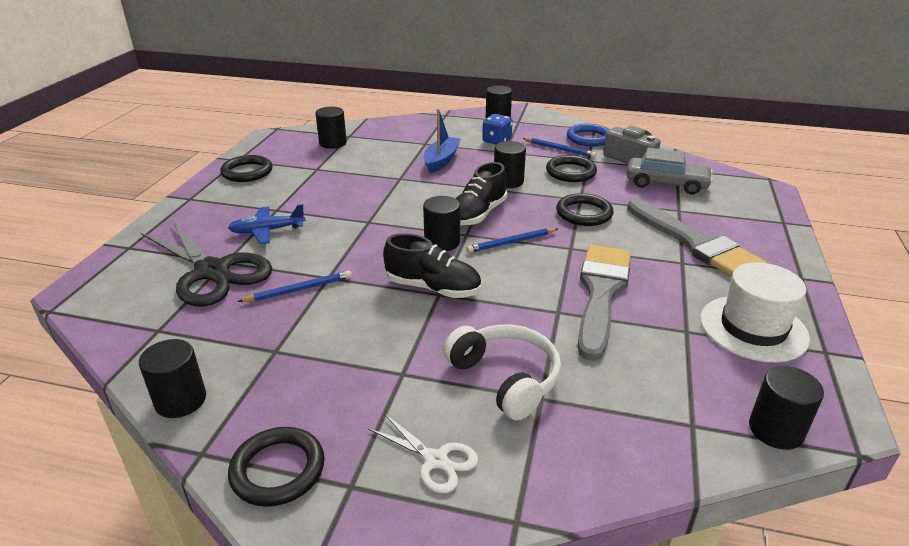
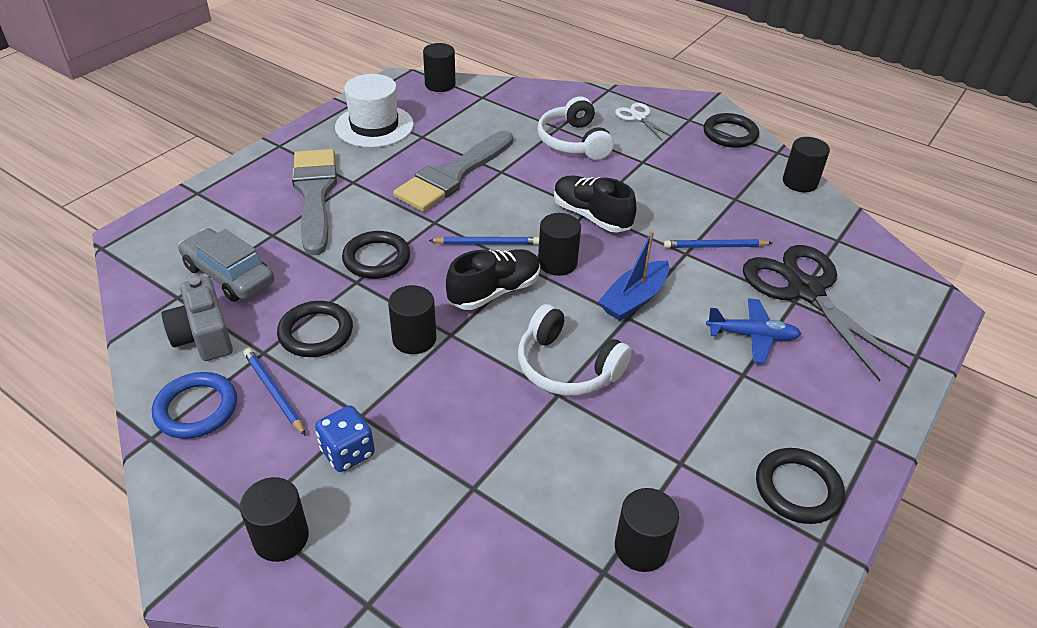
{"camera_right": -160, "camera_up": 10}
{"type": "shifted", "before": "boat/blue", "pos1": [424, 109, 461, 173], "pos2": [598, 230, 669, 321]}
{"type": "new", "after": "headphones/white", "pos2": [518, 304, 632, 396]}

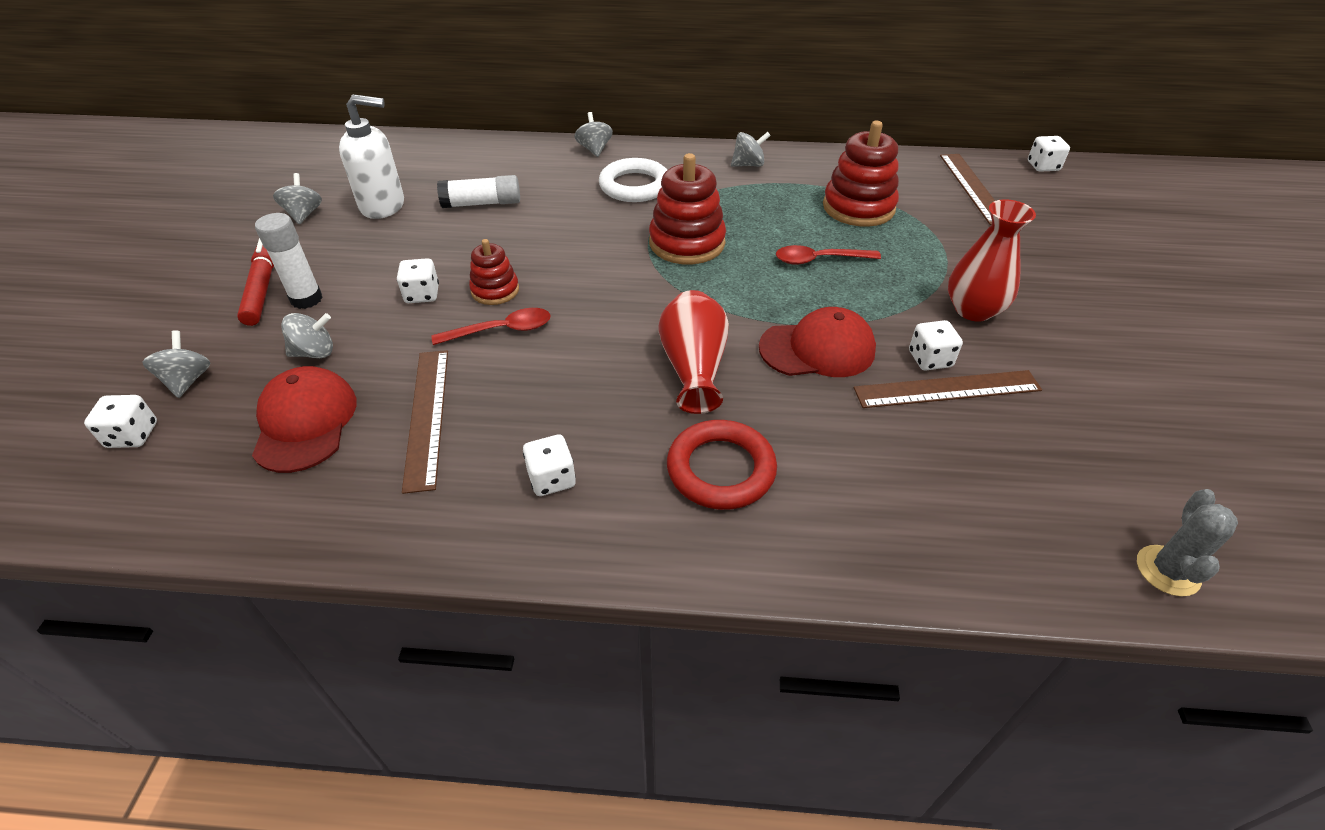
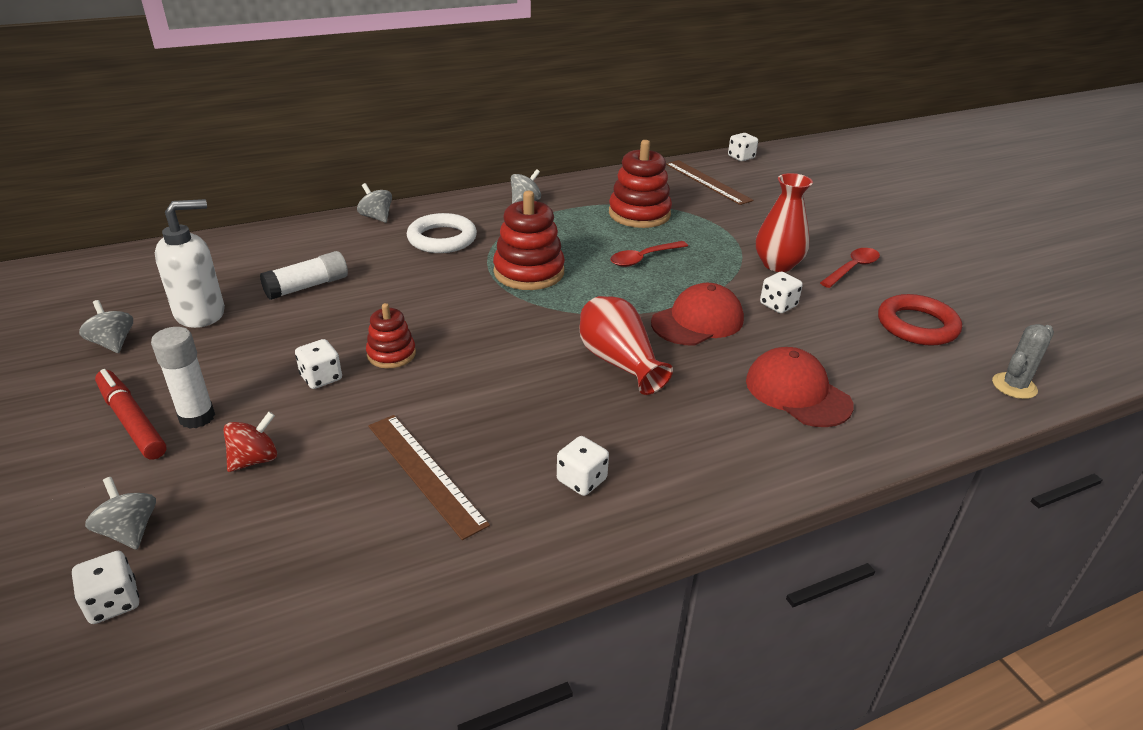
{"camera_right": -30, "camera_up": -10}
{"type": "shifted", "before": "spoon/red", "pos1": [431, 308, 550, 345], "pos2": [820, 248, 880, 288]}
{"type": "repainted", "before": "spinning top/grey", "after": "spinning top/red", "pos1": [281, 313, 333, 358], "pos2": [224, 412, 277, 472]}
{"type": "shifted", "before": "cap/red", "pos1": [252, 366, 357, 473], "pos2": [746, 347, 854, 427]}
{"type": "gone", "before": "ruler/brown", "pos1": [854, 370, 1042, 408]}
{"type": "shifted", "before": "ring/red", "pos1": [667, 420, 777, 510], "pos2": [878, 294, 962, 346]}
{"type": "rotated", "before": "cactus/grey", "pos1": [1137, 489, 1238, 596], "pos2": [992, 324, 1054, 399], "turn": 60}

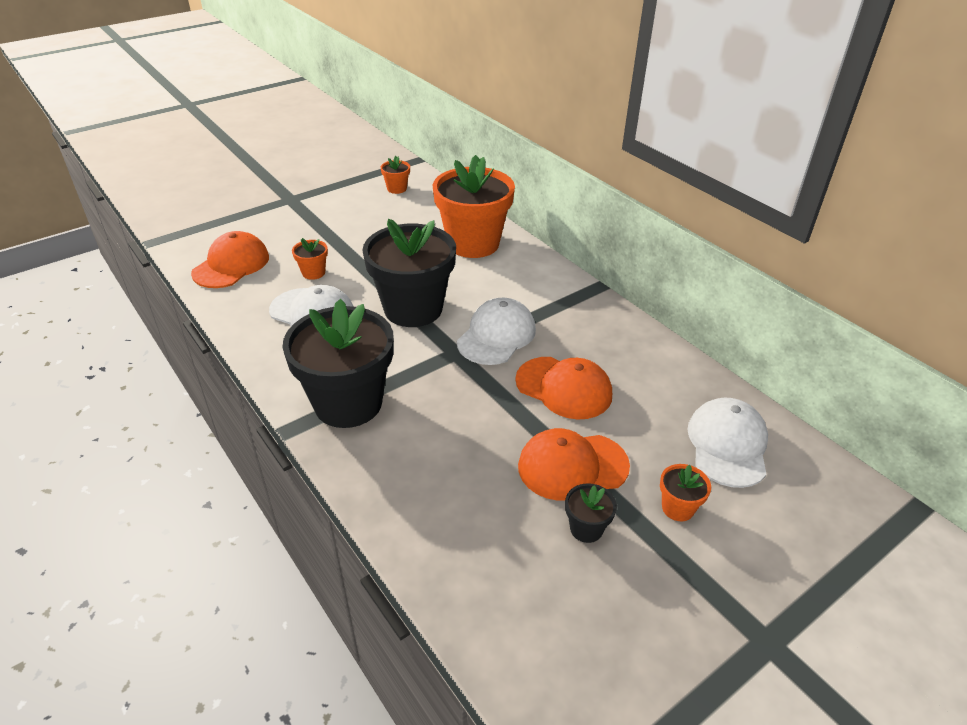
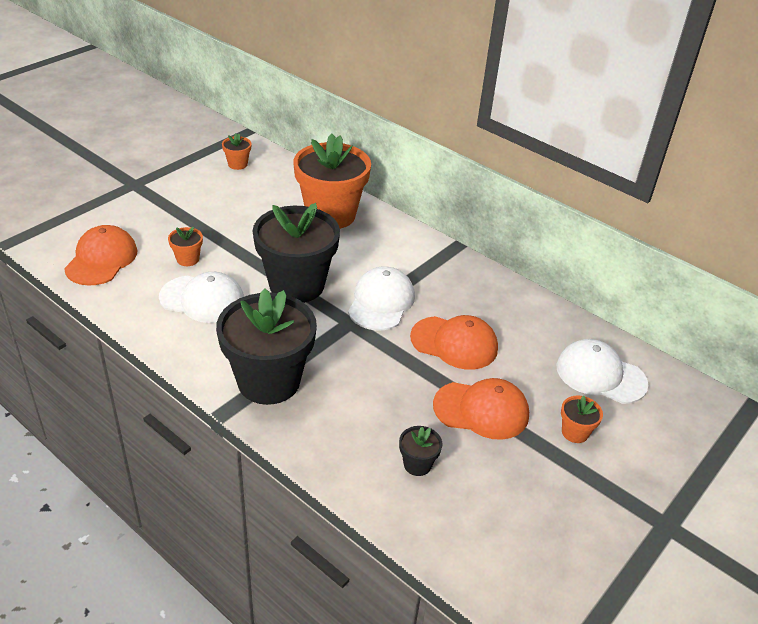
{"camera_right": -15, "camera_up": 0}
{"type": "rotated", "before": "cap/white", "pos1": [687, 398, 768, 488], "pos2": [556, 339, 648, 404], "turn": -60}
{"type": "rotated", "before": "cap/orange", "pos1": [518, 428, 630, 501], "pos2": [433, 378, 529, 440], "turn": -150}
{"type": "shifted", "before": "flower pot/black", "pos1": [565, 483, 617, 543], "pos2": [399, 426, 442, 476]}

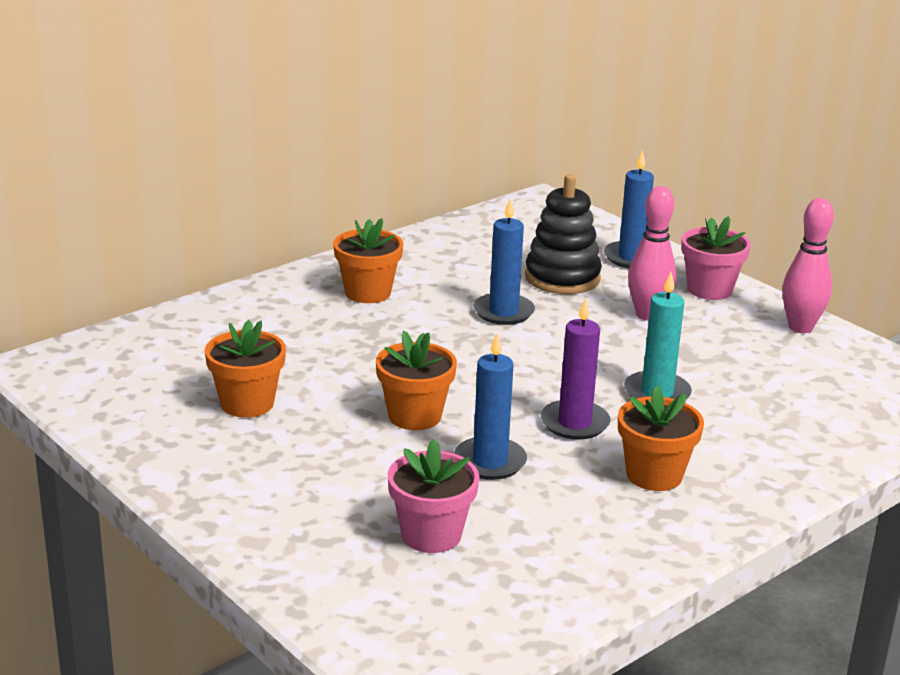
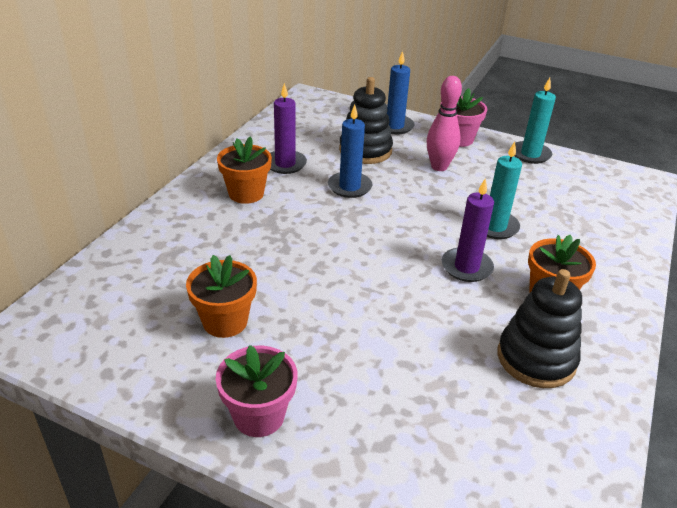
{"camera_right": -25, "camera_up": 10}
{"type": "swapped", "before": "bowling pin/pink", "after": "candle/turquoise", "pos1": [782, 198, 834, 333], "pos2": [515, 78, 556, 164]}
{"type": "gone", "before": "flower pot/orange", "pos1": [376, 331, 457, 430]}
{"type": "gone", "before": "candle/blue", "pos1": [454, 333, 527, 480]}
{"type": "shifted", "before": "flower pot/pink", "pos1": [387, 439, 480, 553], "pos2": [216, 345, 298, 437]}
{"type": "new", "after": "candle/purple", "pos2": [270, 83, 307, 174]}
{"type": "new", "after": "stacking toy/black", "pos2": [498, 269, 582, 388]}

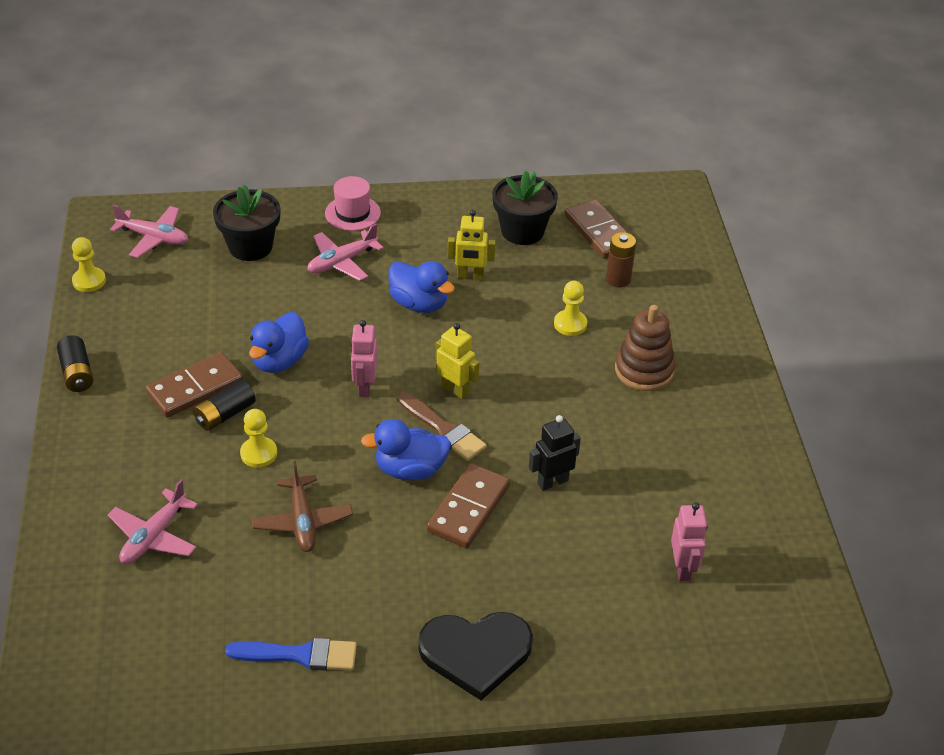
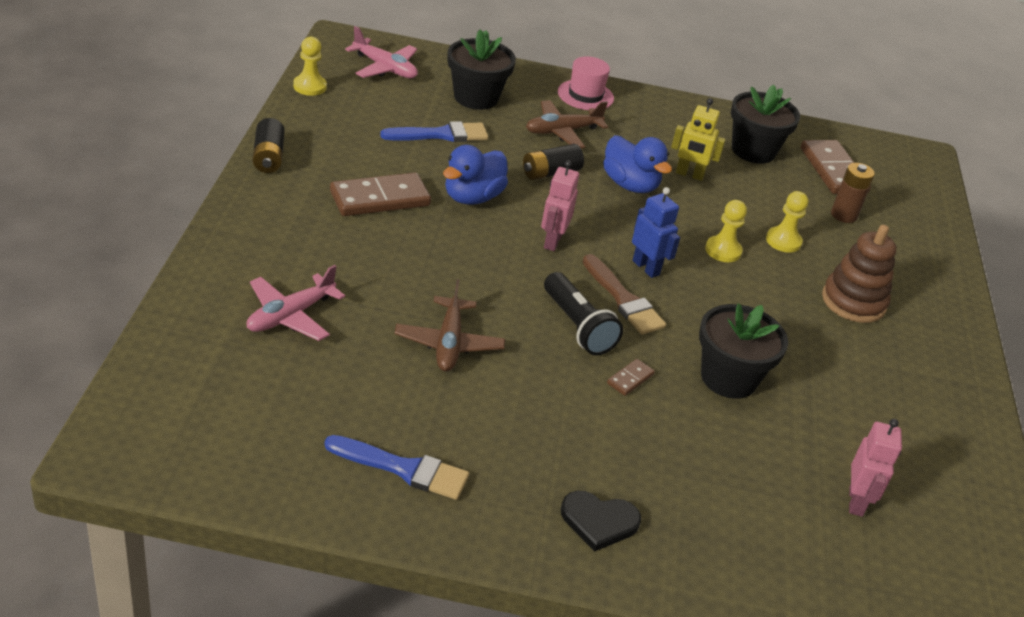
{"camera_right": 10, "camera_up": -5}
{"type": "repainted", "before": "plane/pink", "after": "plane/brown", "pos1": [307, 224, 384, 281], "pos2": [526, 100, 608, 148]}
{"type": "repainted", "before": "robot/yellow", "after": "robot/blue", "pos1": [436, 323, 479, 399], "pos2": [632, 187, 680, 278]}
{"type": "shifted", "before": "battery/black", "pos1": [193, 379, 256, 431], "pos2": [523, 144, 584, 180]}
{"type": "shifted", "before": "pawn/yellow", "pos1": [240, 409, 277, 468], "pos2": [705, 200, 747, 262]}
{"type": "swapped", "before": "robot/black", "after": "flower pot/black", "pos1": [529, 415, 581, 491], "pos2": [699, 303, 788, 399]}
{"type": "swapped", "before": "duck/blue", "after": "flashlight/black", "pos1": [361, 419, 451, 480], "pos2": [544, 272, 623, 355]}
{"type": "scaled", "before": "domino/brown", "pos1": [427, 463, 510, 548], "pos2": [607, 359, 655, 396], "scale": 0.46}
{"type": "scaled", "before": "heart/black", "pos1": [418, 612, 533, 700], "pos2": [561, 491, 641, 552], "scale": 0.61}
{"type": "new", "after": "brush/blue", "pos2": [380, 121, 488, 142]}

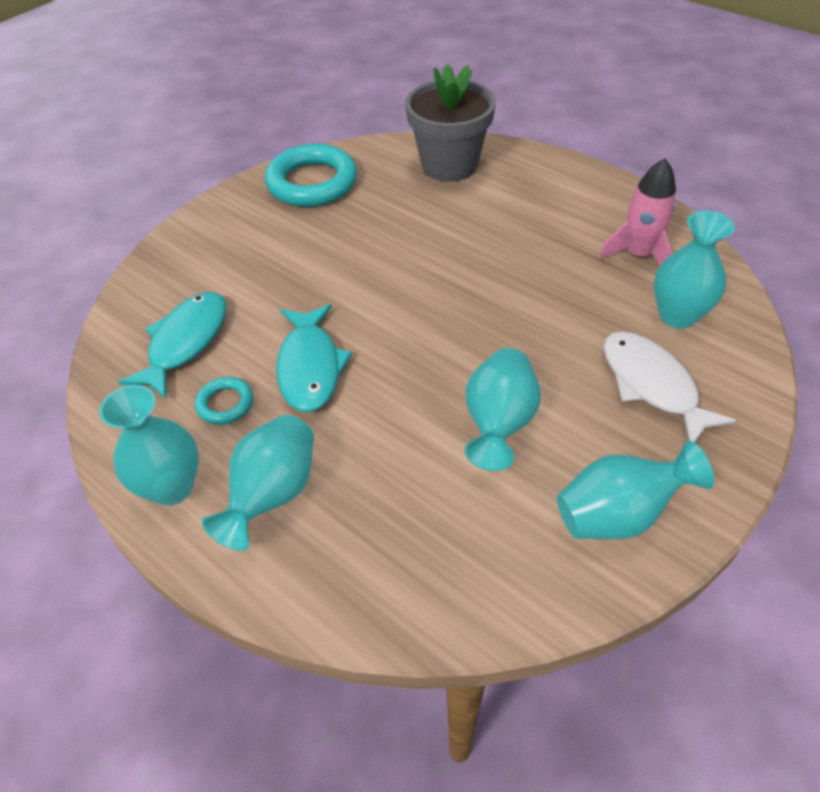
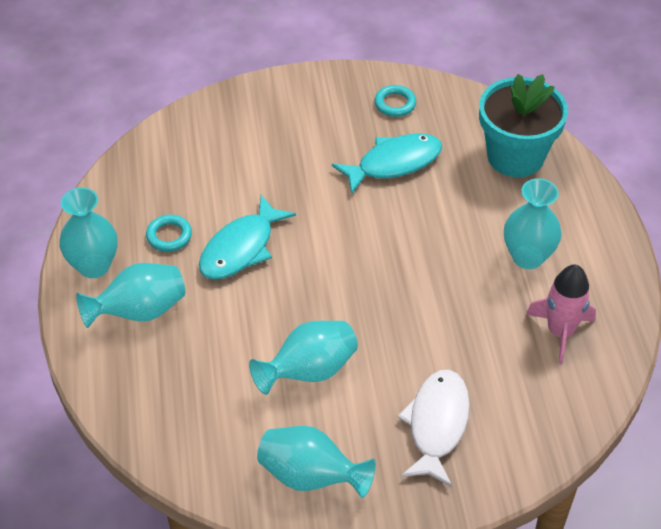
{"camera_right": 40, "camera_up": 0}
{"type": "repainted", "before": "flower pot/grey", "after": "flower pot/turquoise", "pos1": [405, 64, 496, 181], "pos2": [479, 74, 568, 177]}
{"type": "scaled", "before": "ring/turquoise", "pos1": [265, 144, 357, 207], "pos2": [374, 85, 416, 117], "scale": 0.47}
{"type": "shifted", "before": "vase/turquoise", "pos1": [654, 210, 735, 329], "pos2": [504, 178, 562, 269]}
{"type": "shifted", "before": "fish/turquoise", "pos1": [118, 292, 226, 398], "pos2": [332, 134, 442, 195]}

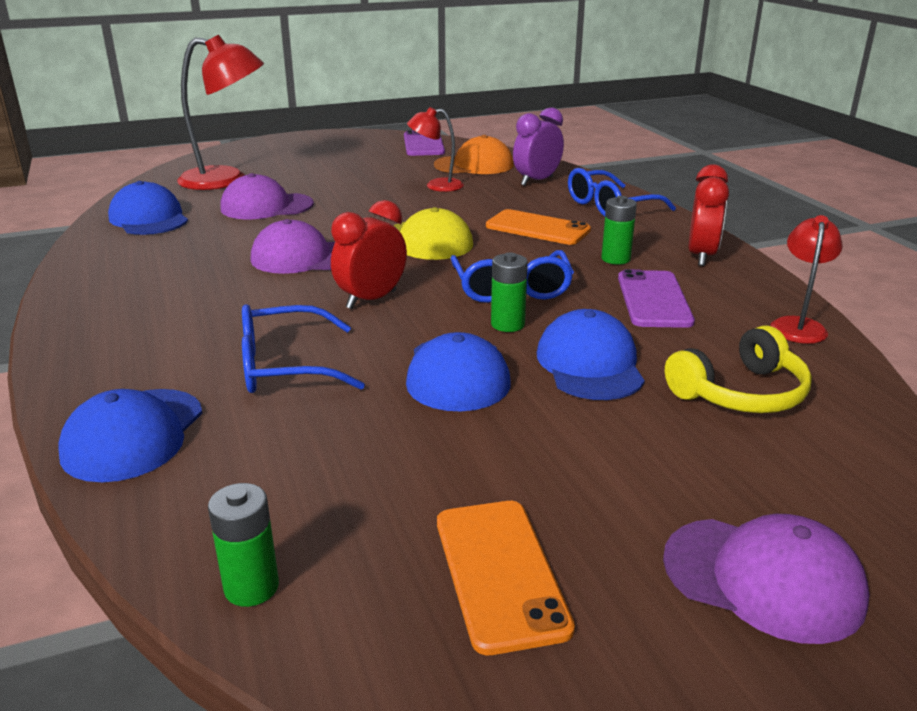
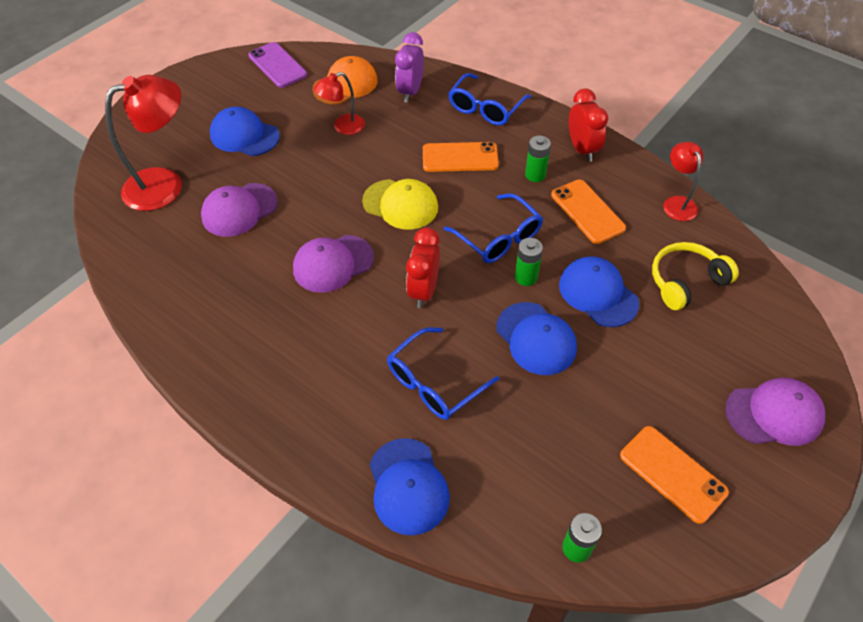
{"camera_right": -30, "camera_up": 25}
{"type": "shifted", "before": "cap/blue", "pos1": [108, 181, 188, 235], "pos2": [210, 107, 280, 156]}
{"type": "repainted", "before": "phone/purple", "after": "phone/orange", "pos1": [618, 269, 695, 328], "pos2": [551, 180, 626, 244]}
{"type": "rotated", "before": "headphones/yellow", "pos1": [665, 325, 812, 413], "pos2": [652, 242, 739, 310], "turn": -150}

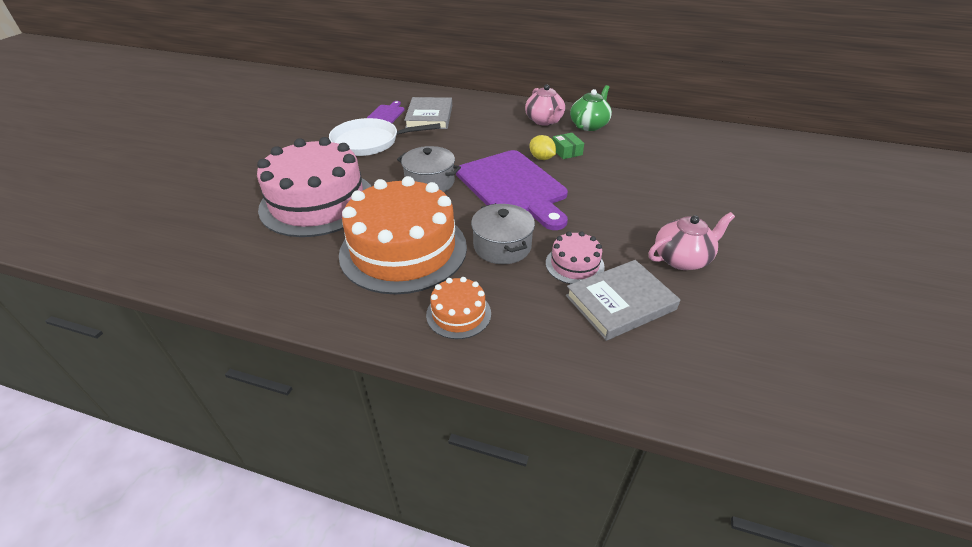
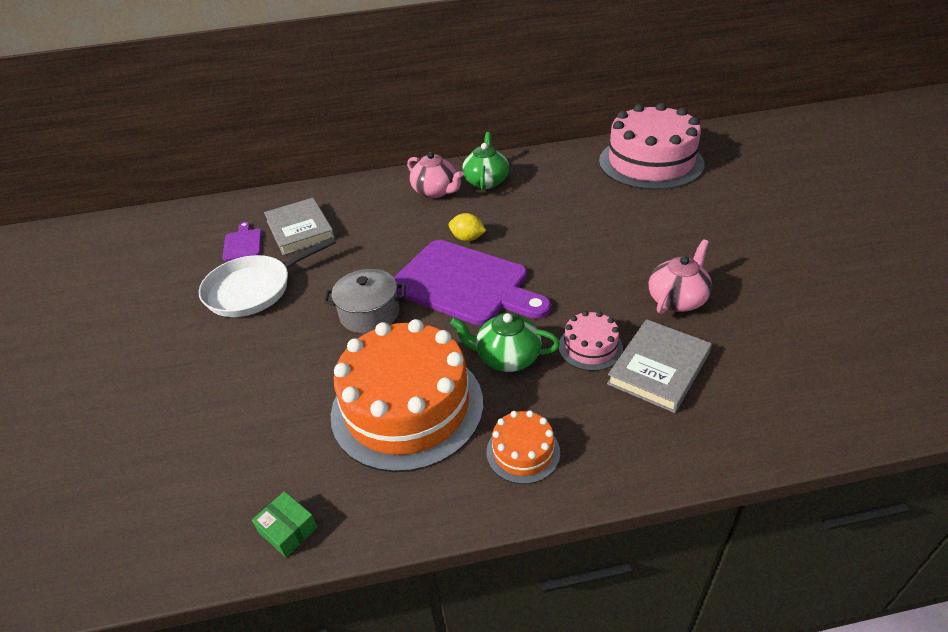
{"camera_right": -25, "camera_up": 0}
{"type": "shifted", "before": "box/green", "pos1": [552, 133, 584, 159], "pos2": [252, 491, 318, 557]}
{"type": "shifted", "before": "cake/pink", "pos1": [257, 137, 372, 237], "pos2": [599, 103, 705, 190]}
{"type": "swapped", "before": "pot/grey", "after": "teapot/green", "pos1": [471, 203, 535, 264], "pos2": [450, 313, 560, 372]}

